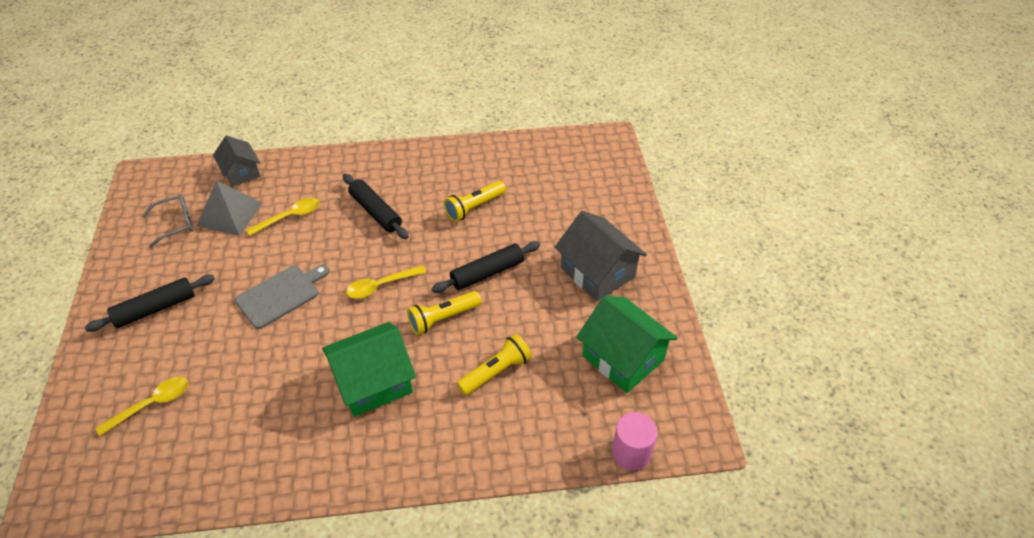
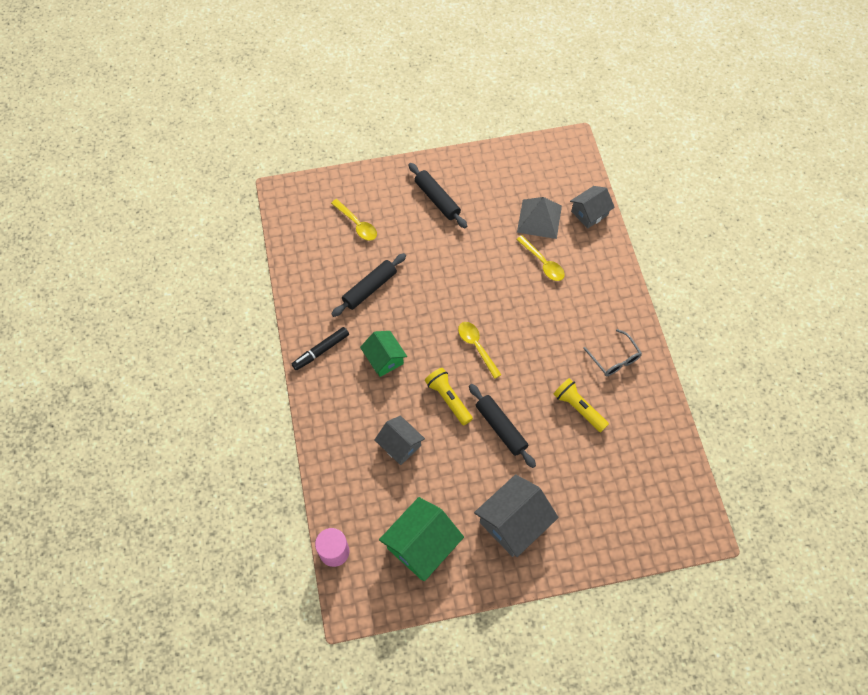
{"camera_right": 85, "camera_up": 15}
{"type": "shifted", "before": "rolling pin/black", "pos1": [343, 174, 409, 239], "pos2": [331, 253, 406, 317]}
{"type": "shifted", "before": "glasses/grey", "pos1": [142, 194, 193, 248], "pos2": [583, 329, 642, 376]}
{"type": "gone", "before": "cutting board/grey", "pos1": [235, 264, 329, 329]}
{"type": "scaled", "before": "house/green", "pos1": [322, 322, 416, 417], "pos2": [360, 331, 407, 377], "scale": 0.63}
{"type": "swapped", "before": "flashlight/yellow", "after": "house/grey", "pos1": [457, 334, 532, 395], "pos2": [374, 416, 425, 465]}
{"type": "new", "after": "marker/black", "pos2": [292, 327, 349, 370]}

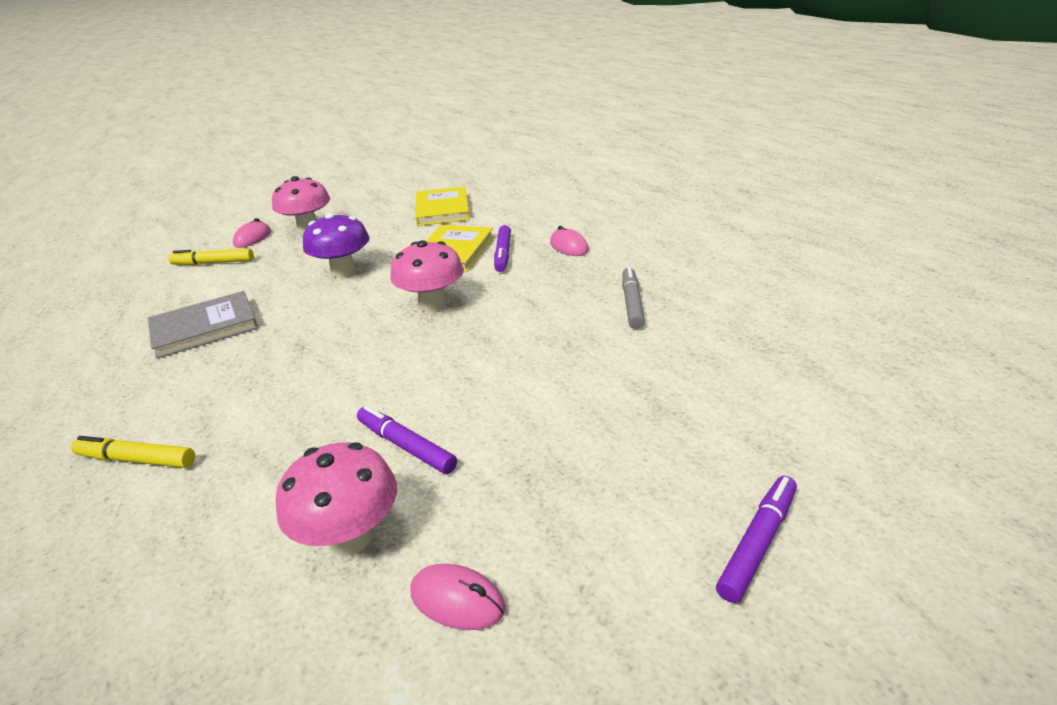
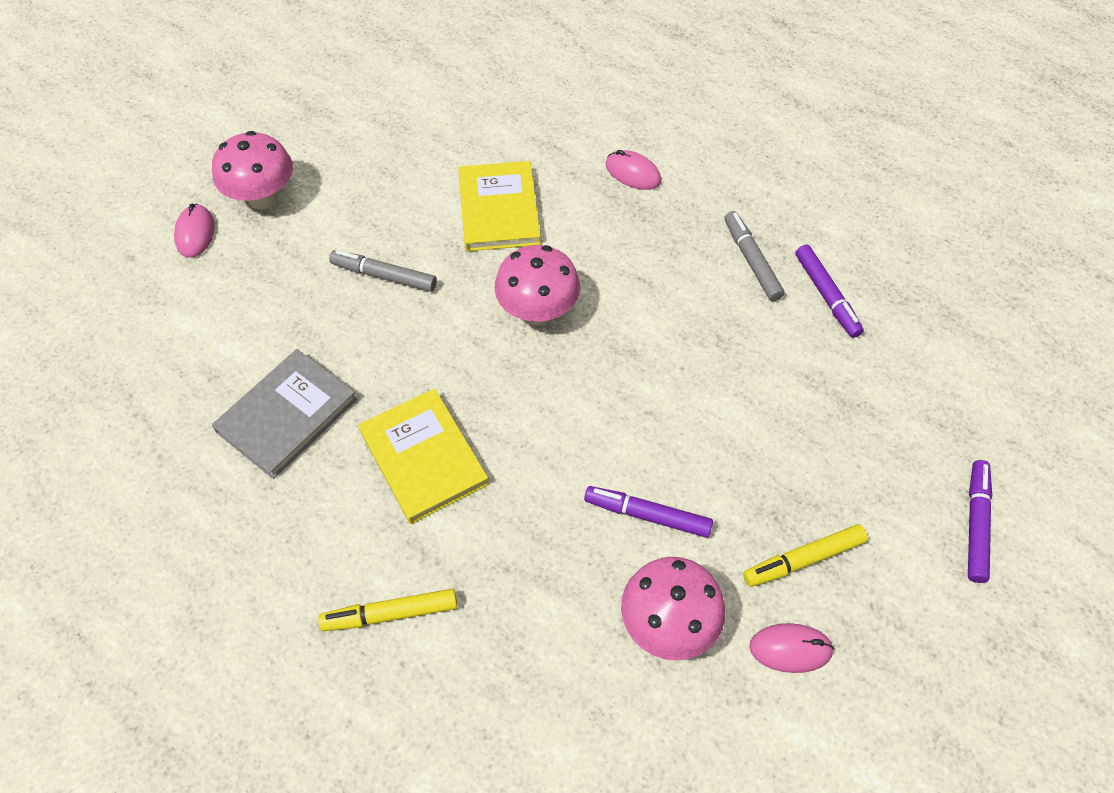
{"camera_right": -25, "camera_up": 25}
{"type": "shifted", "before": "book/yellow", "pos1": [415, 186, 470, 226], "pos2": [358, 388, 489, 524]}
{"type": "swapped", "before": "mushroom/purple", "after": "marker/grey", "pos1": [303, 213, 370, 278], "pos2": [329, 250, 437, 292]}
{"type": "shifted", "before": "marker/purple", "pos1": [494, 225, 511, 272], "pos2": [795, 244, 864, 338]}
{"type": "shifted", "before": "marker/yellow", "pos1": [168, 248, 254, 265], "pos2": [743, 524, 868, 587]}

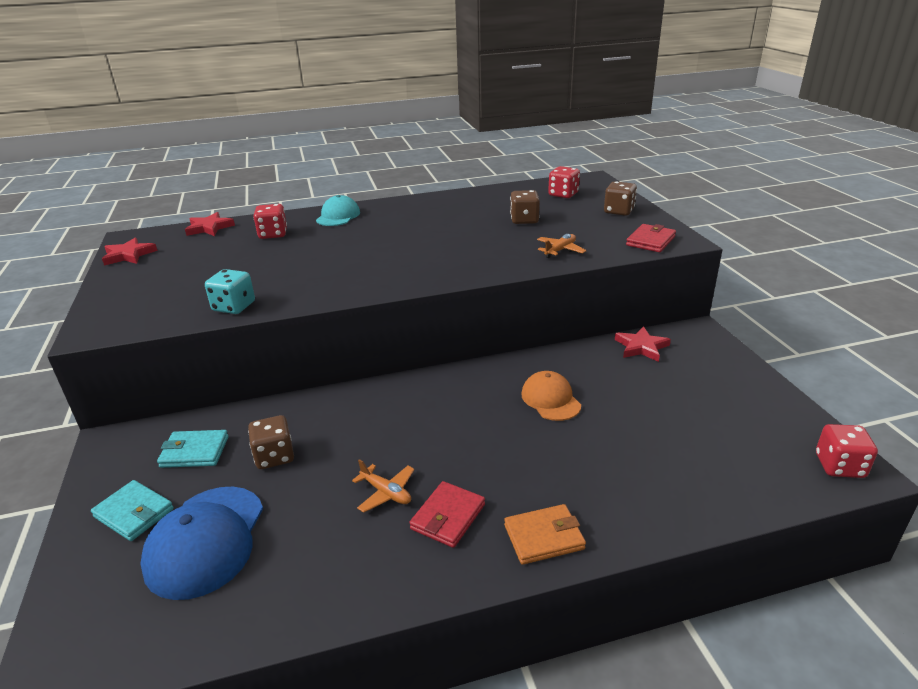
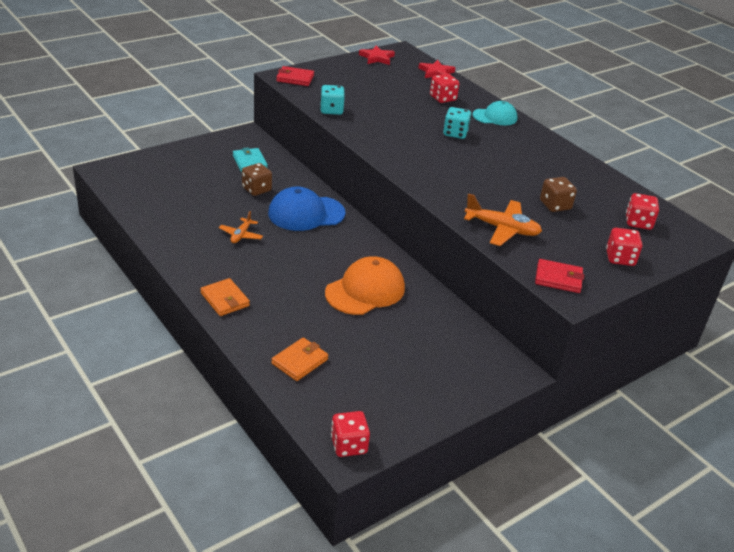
{"camera_right": 65, "camera_up": 5}
{"type": "repainted", "before": "dice/brown", "after": "dice/red", "pos1": [604, 181, 637, 216], "pos2": [606, 228, 642, 266]}
{"type": "scaled", "before": "plane/orange", "pos1": [537, 234, 586, 258], "pos2": [464, 193, 542, 246], "scale": 1.69}
{"type": "gone", "before": "star/red", "pos1": [615, 326, 671, 362]}
{"type": "scaled", "before": "cap/orange", "pos1": [521, 371, 581, 421], "pos2": [325, 256, 405, 315], "scale": 1.58}
{"type": "gone", "before": "wallet/turquoise", "pos1": [91, 480, 174, 541]}
{"type": "shifted", "before": "wallet/red", "pos1": [409, 481, 485, 548], "pos2": [276, 66, 314, 86]}
{"type": "shifted", "before": "cap/blue", "pos1": [140, 487, 263, 600], "pos2": [268, 186, 345, 231]}
{"type": "new", "after": "dice/turquoise", "pos2": [443, 107, 471, 139]}
{"type": "new", "after": "wallet/orange", "pos2": [271, 337, 328, 381]}

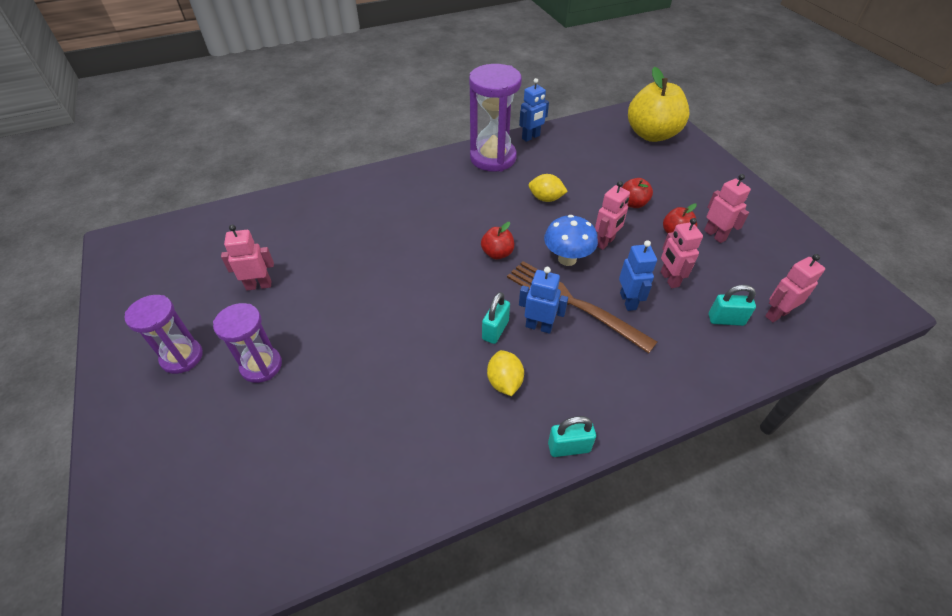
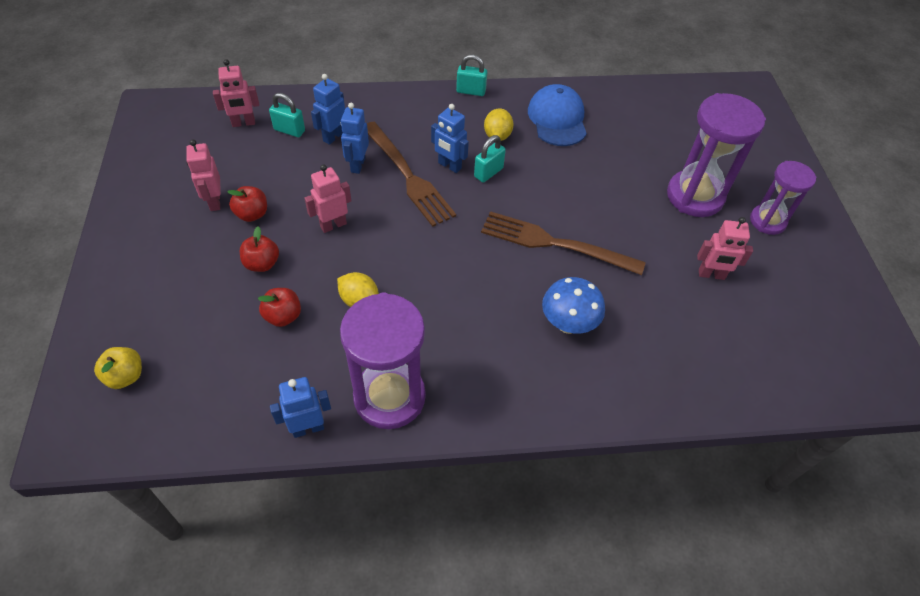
{"camera_right": -165, "camera_up": 5}
{"type": "scaled", "before": "apple/yellow", "pos1": [628, 67, 690, 142], "pos2": [94, 347, 142, 389], "scale": 0.47}
{"type": "shifted", "before": "mushroom/blue", "pos1": [544, 215, 598, 266], "pos2": [542, 277, 605, 334]}
{"type": "gone", "before": "robot/pink", "pos1": [661, 218, 703, 288]}
{"type": "shifted", "before": "apple/red", "pos1": [481, 222, 514, 259], "pos2": [258, 288, 301, 327]}
{"type": "scaled", "before": "hourglass/purple", "pos1": [213, 303, 282, 383], "pos2": [667, 93, 766, 217], "scale": 1.62}
{"type": "new", "after": "robot/blue", "pos2": [311, 74, 345, 145]}
{"type": "new", "after": "cap/blue", "pos2": [528, 84, 587, 146]}
{"type": "new", "after": "fork/brown", "pos2": [481, 211, 646, 275]}

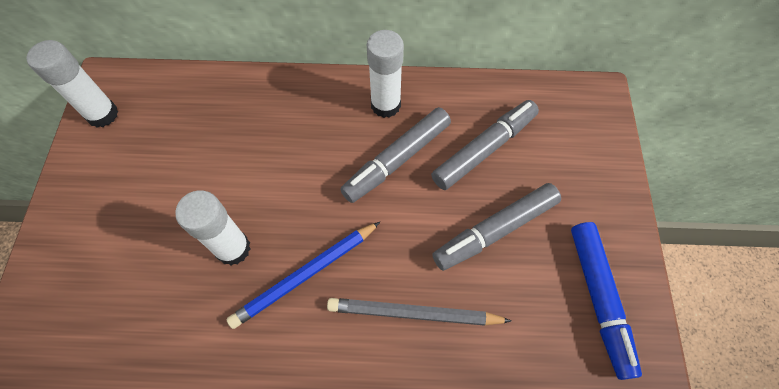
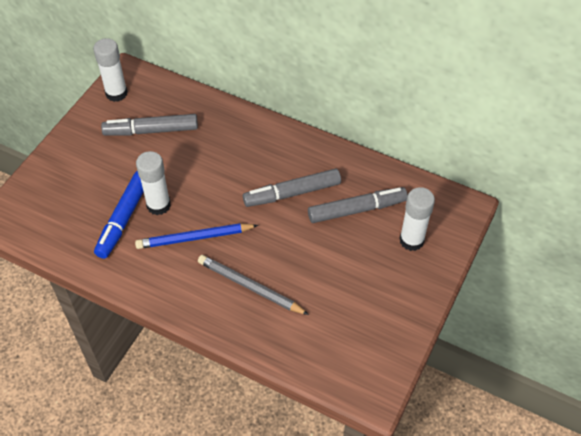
{"camera_right": 25, "camera_up": -10}
{"type": "shifted", "before": "glue stick/white", "pos1": [367, 30, 404, 118], "pos2": [399, 187, 435, 251]}
{"type": "shifted", "before": "marker/grey", "pos1": [432, 183, 561, 271], "pos2": [101, 114, 198, 136]}
{"type": "shifted", "before": "marker/blue", "pos1": [571, 222, 642, 380], "pos2": [94, 171, 143, 259]}

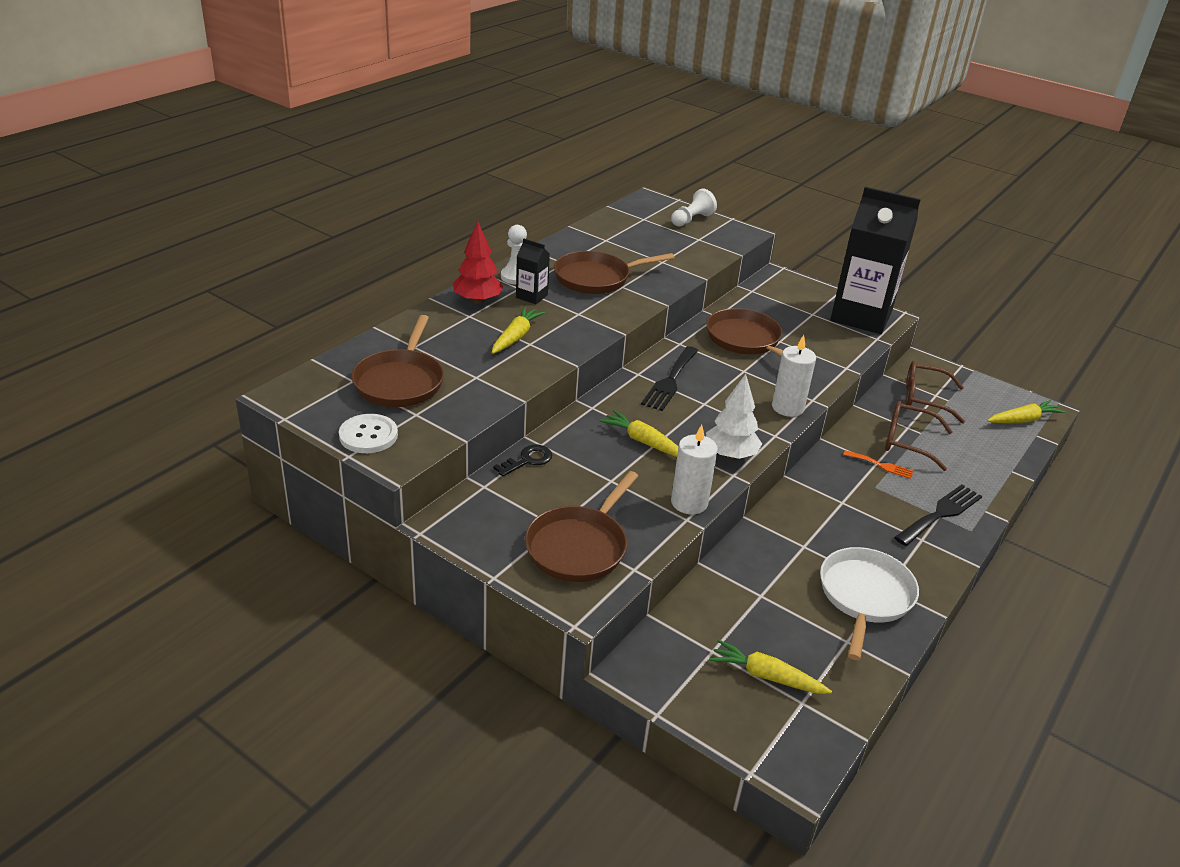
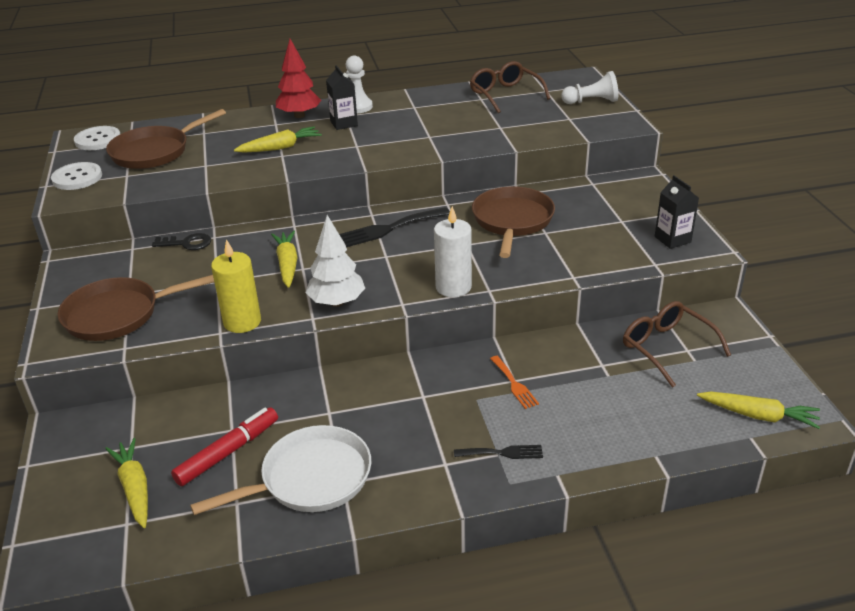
{"camera_right": 45, "camera_up": 0}
{"type": "scaled", "before": "carton/black", "pos1": [830, 187, 921, 334], "pos2": [655, 175, 699, 249], "scale": 0.42}
{"type": "gone", "before": "pan/brown", "pos1": [554, 251, 674, 294]}
{"type": "shifted", "before": "glasses/brown", "pos1": [885, 401, 953, 471], "pos2": [470, 61, 550, 113]}
{"type": "repainted", "before": "candle/white", "after": "candle/yellow", "pos1": [671, 425, 718, 514], "pos2": [211, 239, 261, 333]}
{"type": "scaled", "before": "fork/black", "pos1": [894, 484, 982, 546], "pos2": [454, 445, 543, 459], "scale": 0.57}
{"type": "new", "after": "button/white", "pos2": [74, 126, 120, 150]}
{"type": "new", "after": "marker/red", "pos2": [171, 407, 278, 486]}

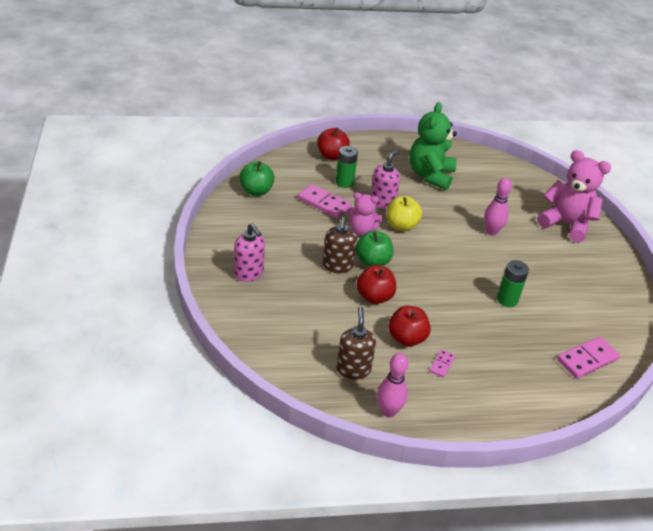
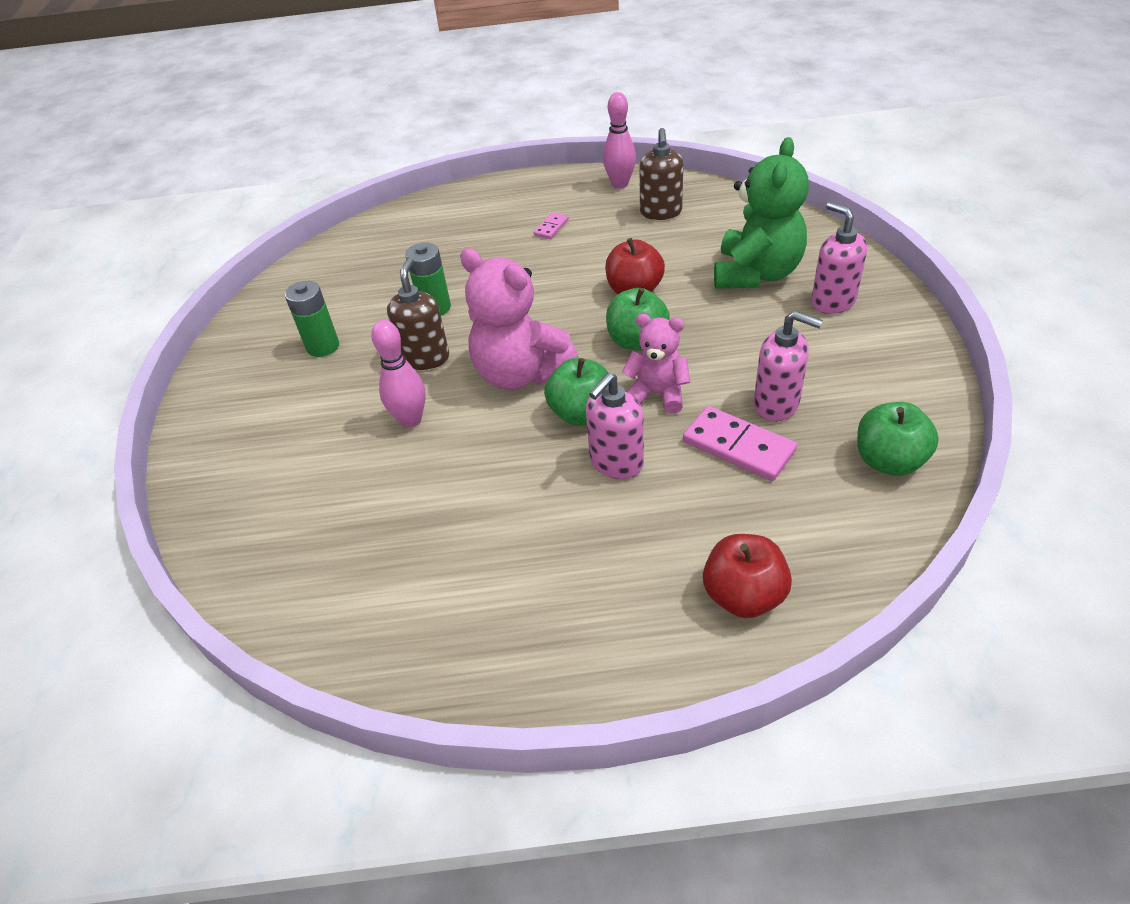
{"camera_right": -170, "camera_up": 5}
{"type": "shifted", "before": "teddy bear/green", "pos1": [409, 102, 457, 190], "pos2": [714, 137, 809, 289]}
{"type": "shifted", "before": "battery/green", "pos1": [336, 146, 358, 188], "pos2": [285, 281, 339, 357]}
{"type": "shifted", "before": "teddy bear/pink", "pos1": [537, 150, 611, 243], "pos2": [460, 248, 579, 390]}
{"type": "repainted", "before": "apple/yellow", "after": "apple/green", "pos1": [387, 196, 422, 231], "pos2": [544, 358, 608, 425]}
{"type": "shifted", "before": "soap dispenser/brown", "pos1": [323, 217, 357, 273], "pos2": [387, 257, 449, 370]}
{"type": "gone", "before": "apple/red", "pos1": [388, 306, 431, 346]}
{"type": "gone", "before": "domino/pink", "pos1": [557, 337, 620, 379]}
{"type": "new", "after": "soap dispenser/pink", "pos2": [754, 311, 823, 421]}

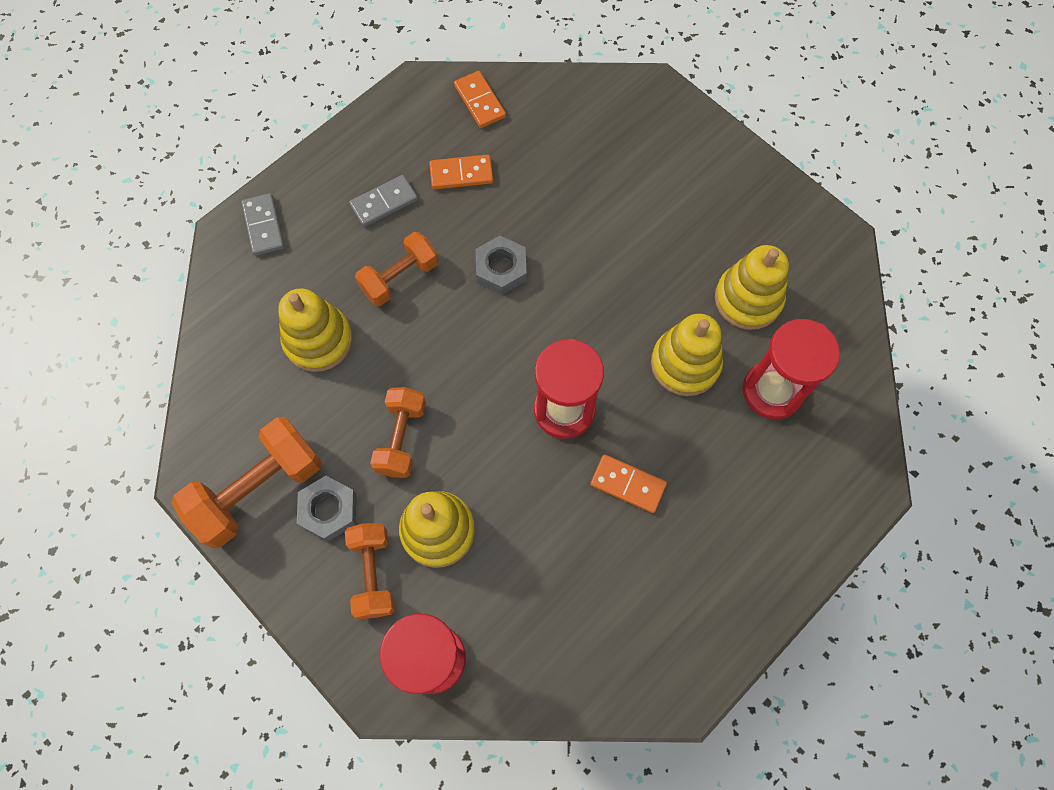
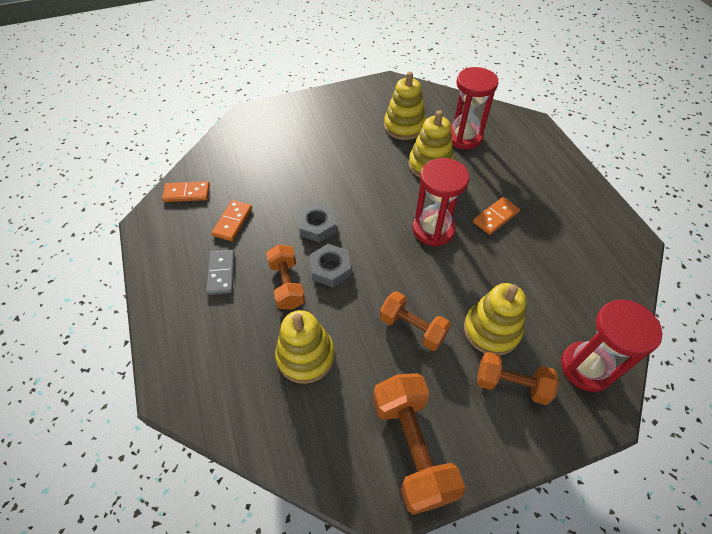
{"camera_right": -65, "camera_up": -15}
{"type": "gone", "before": "domino/grey", "pos1": [241, 193, 284, 256]}
{"type": "shifted", "before": "nut/grey", "pos1": [297, 476, 357, 542], "pos2": [310, 244, 351, 287]}

